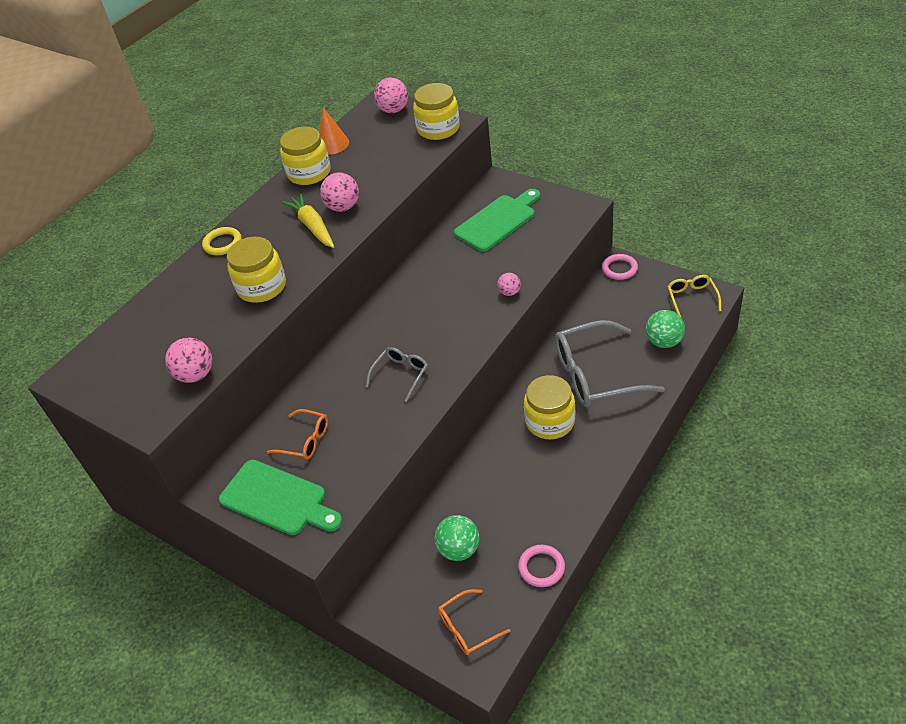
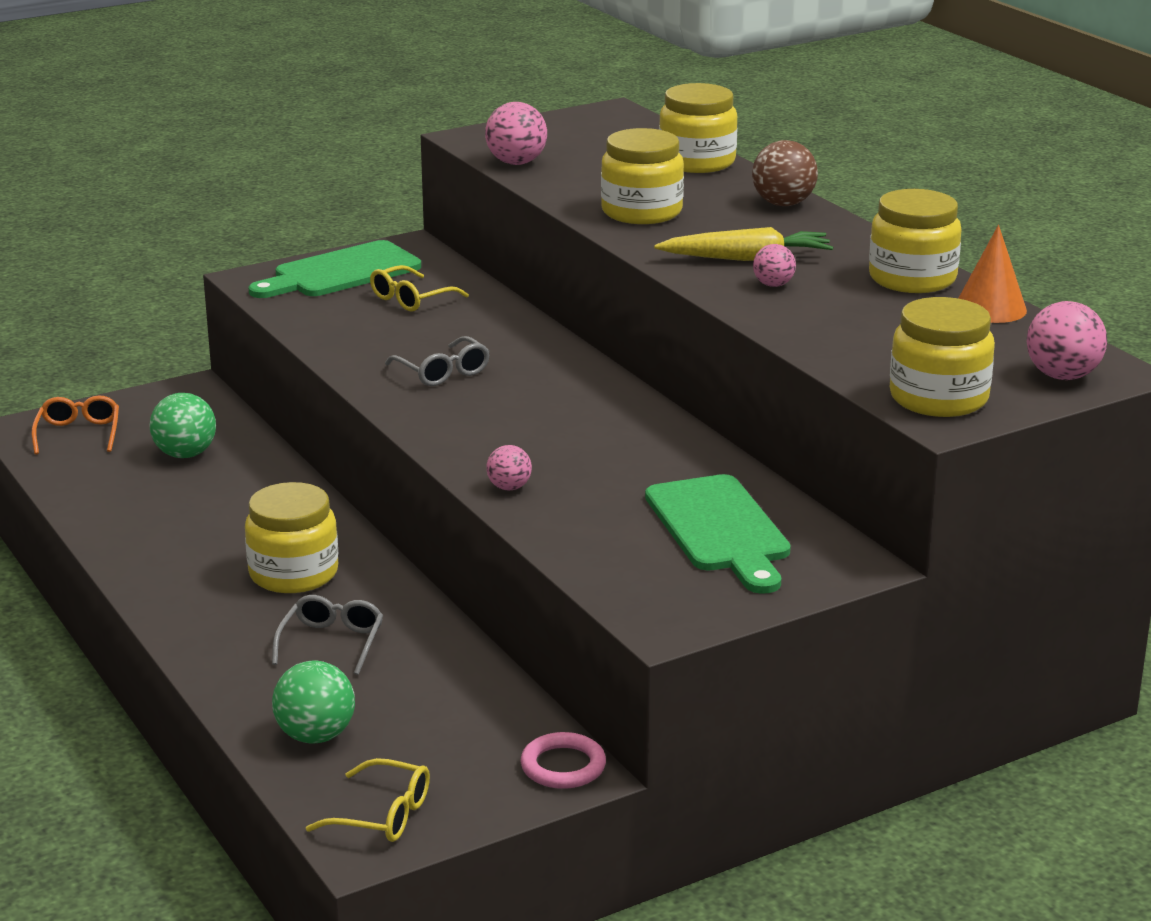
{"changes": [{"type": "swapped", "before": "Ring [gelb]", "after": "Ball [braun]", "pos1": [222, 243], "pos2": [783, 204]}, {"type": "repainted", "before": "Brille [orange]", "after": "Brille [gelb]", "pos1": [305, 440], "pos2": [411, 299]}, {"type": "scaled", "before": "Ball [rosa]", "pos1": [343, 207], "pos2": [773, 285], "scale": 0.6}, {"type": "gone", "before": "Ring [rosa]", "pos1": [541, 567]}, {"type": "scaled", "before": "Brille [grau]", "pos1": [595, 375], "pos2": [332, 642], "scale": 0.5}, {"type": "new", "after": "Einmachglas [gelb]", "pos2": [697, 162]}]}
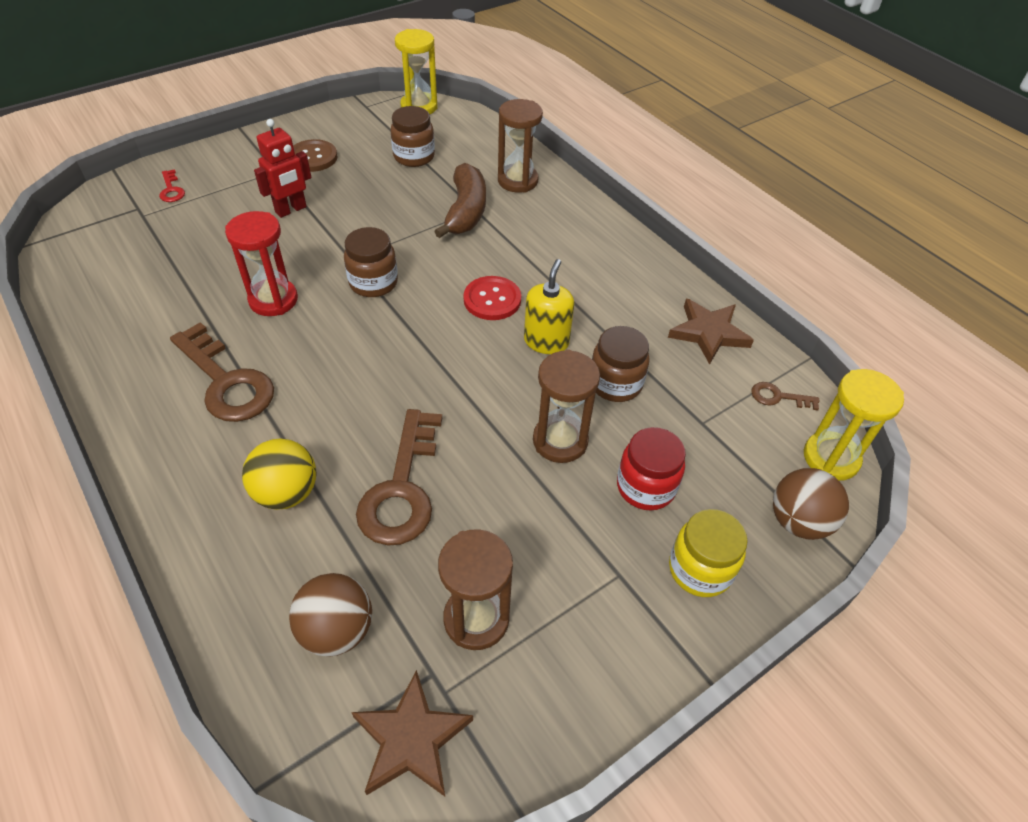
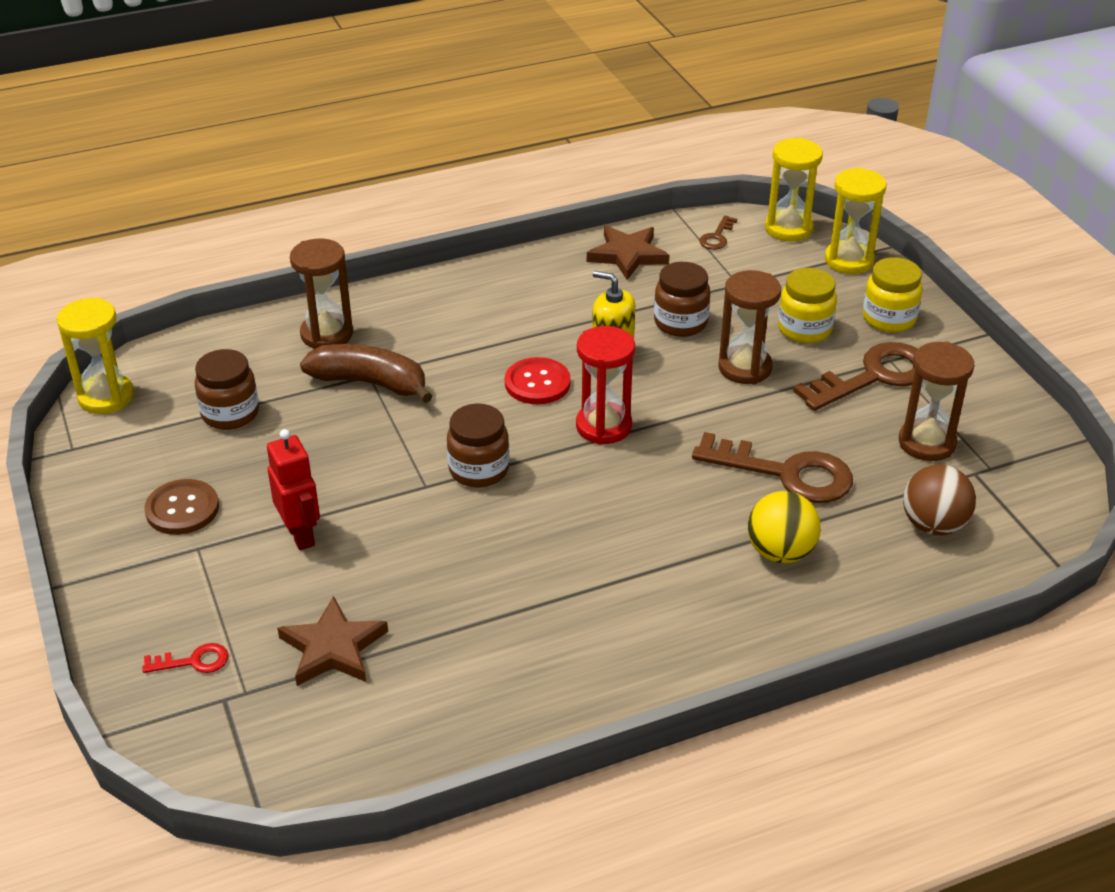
{"changes": [{"type": "shifted", "before": "Schlüssel [braun]", "pos1": [226, 381], "pos2": [874, 377]}, {"type": "shifted", "before": "Sanduhr [rot]", "pos1": [273, 300], "pos2": [603, 426]}, {"type": "shifted", "before": "Stern [braun]", "pos1": [411, 739], "pos2": [333, 648]}, {"type": "repainted", "before": "Einmachglas [rot]", "after": "Einmachglas [gelb]", "pos1": [645, 487], "pos2": [804, 329]}, {"type": "swapped", "before": "Ball [braun]", "after": "Sanduhr [gelb]", "pos1": [798, 521], "pos2": [849, 260]}]}
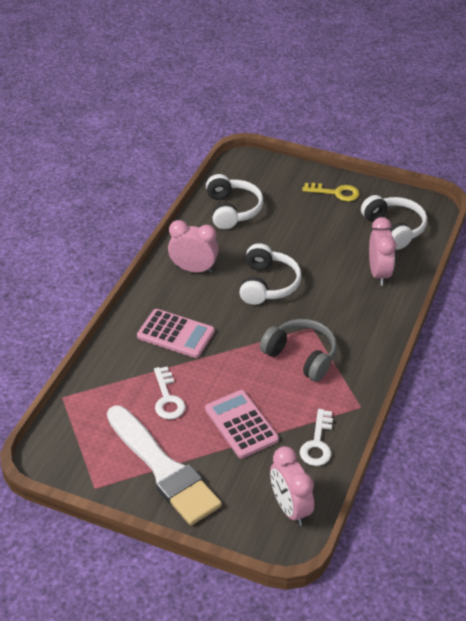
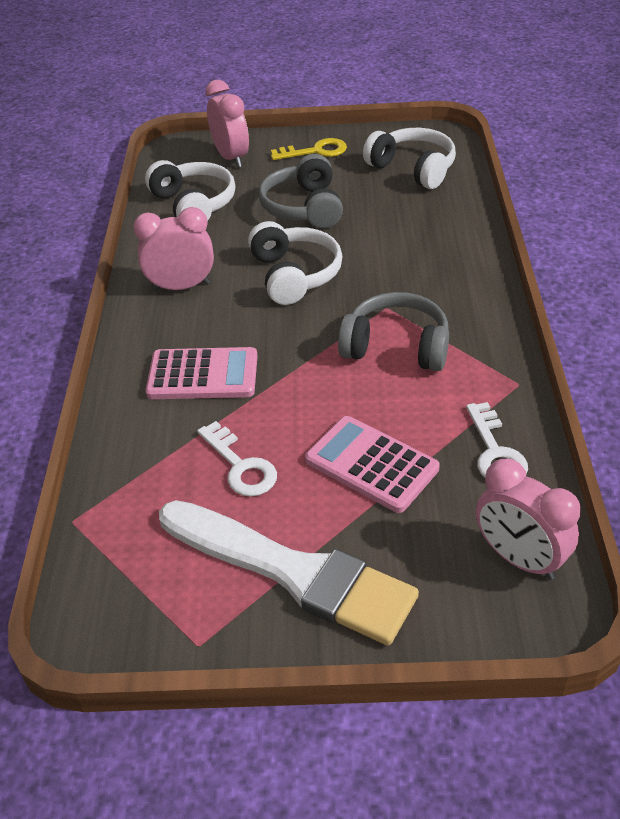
{"changes": [{"type": "shifted", "before": "Wecker [rosa]", "pos1": [378, 273], "pos2": [231, 157]}, {"type": "new", "after": "Kopfhörer [grau]", "pos2": [304, 207]}]}
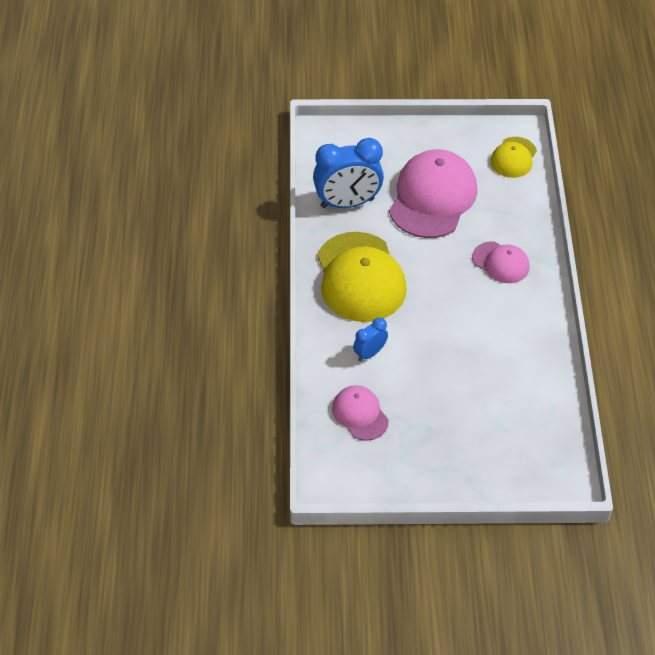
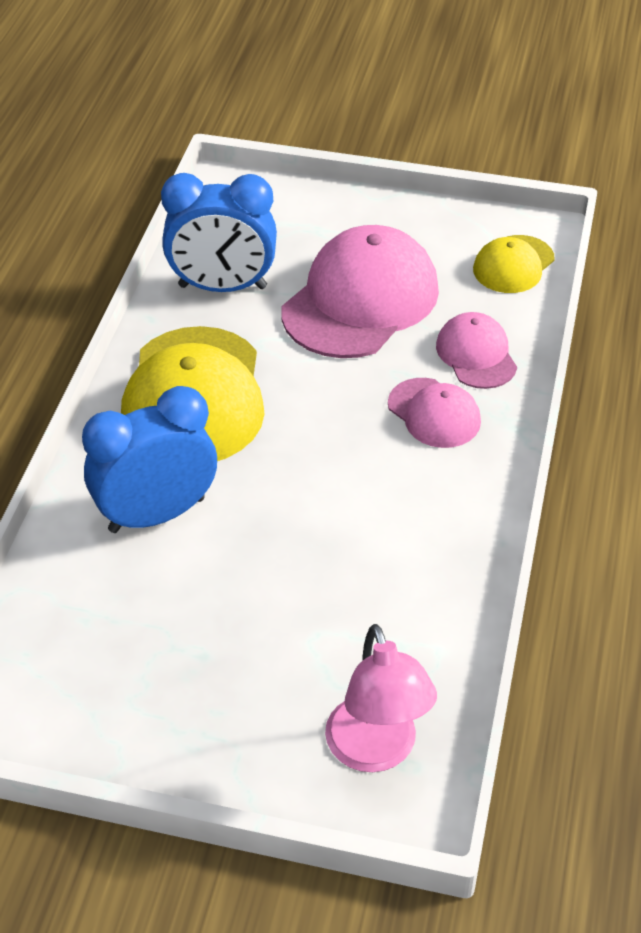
{"changes": [{"type": "shifted", "before": "Kappe [rosa]", "pos1": [360, 414], "pos2": [476, 355]}, {"type": "scaled", "before": "Wecker [blau]", "pos1": [369, 353], "pos2": [156, 514], "scale": 1.97}, {"type": "new", "after": "Lampe [rosa]", "pos2": [376, 751]}]}
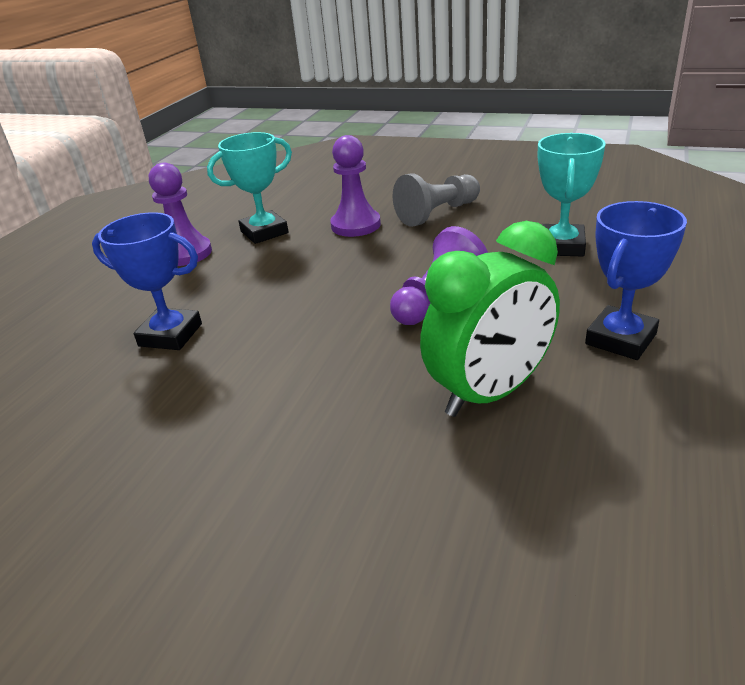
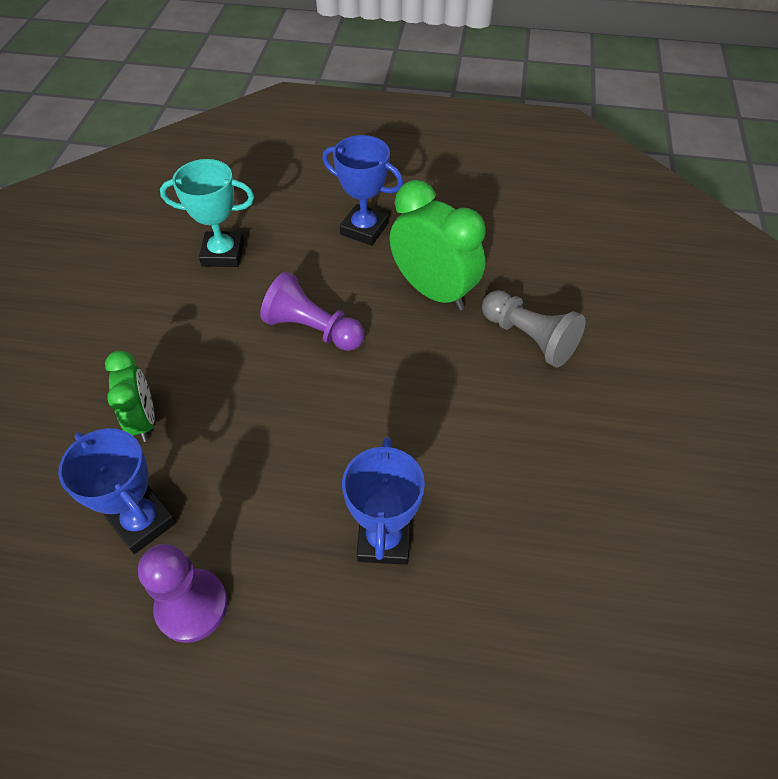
{"changes": [{"type": "repainted", "before": "Pokal [türkis]", "after": "Pokal [blau]", "pos1": [264, 232], "pos2": [143, 521]}, {"type": "swapped", "before": "Bauer [lila]", "after": "Wecker [grün]", "pos1": [356, 225], "pos2": [144, 420]}, {"type": "shifted", "before": "Bauer [grau]", "pos1": [437, 213], "pos2": [529, 338]}]}
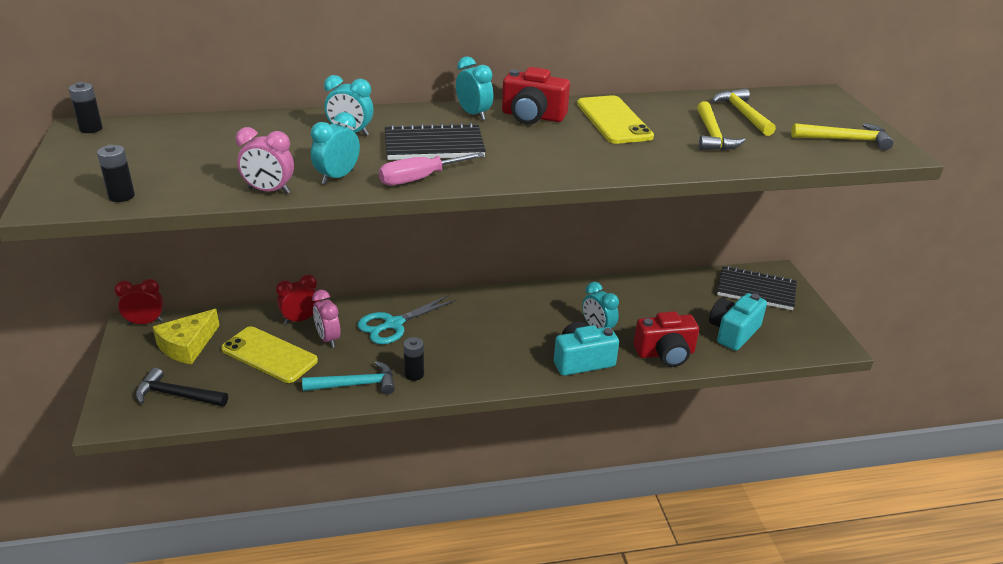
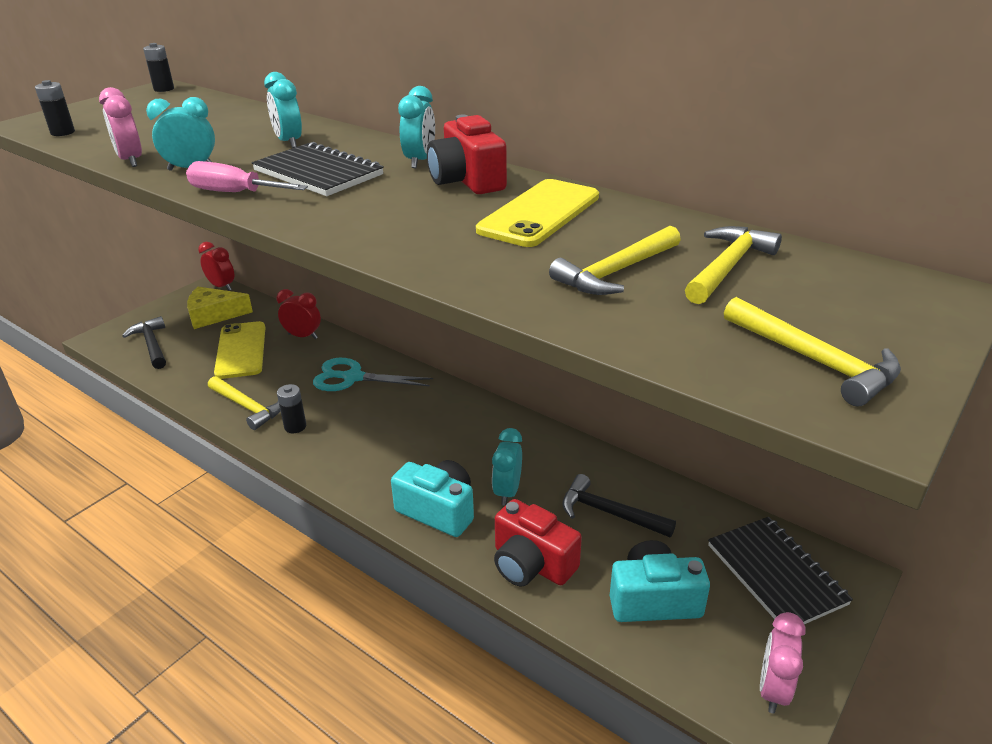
{"changes": [{"type": "repainted", "before": "Hammer [türkis]", "after": "Hammer [gelb]", "pos1": [355, 384], "pos2": [247, 407]}, {"type": "shifted", "before": "Wecker [rosa]", "pos1": [328, 339], "pos2": [773, 690]}, {"type": "new", "after": "Hammer [schwarz]", "pos2": [609, 513]}]}
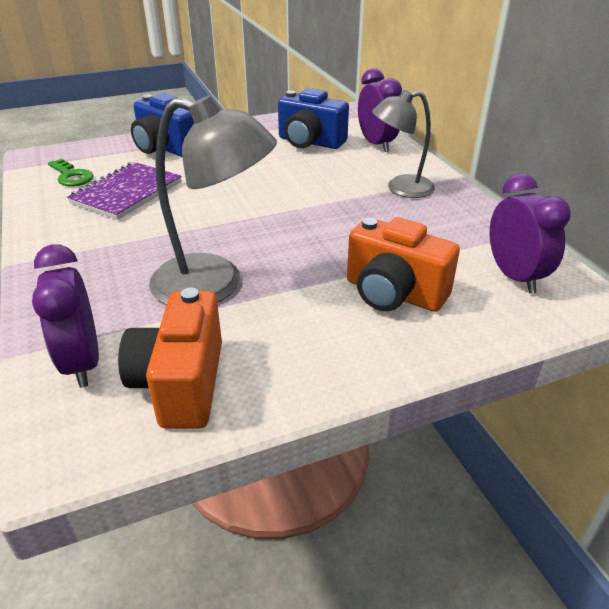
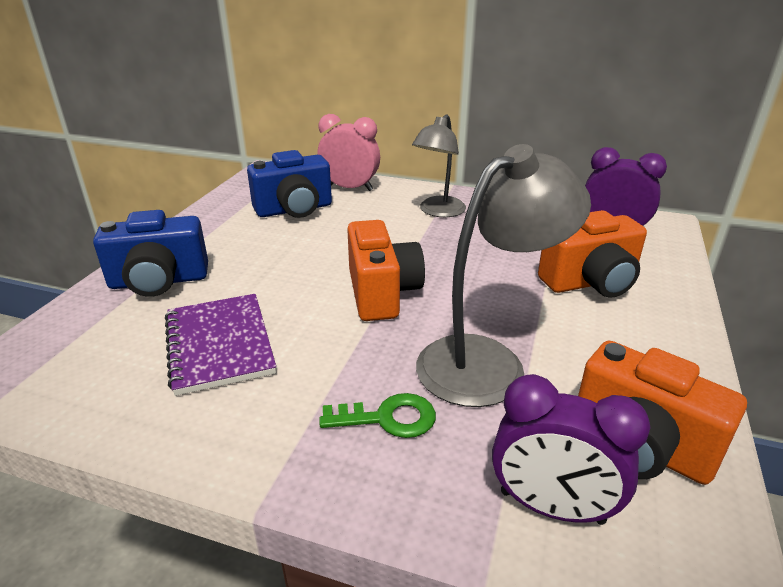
{"changes": [{"type": "shifted", "before": "Schlüssel [grün]", "pos1": [71, 176], "pos2": [388, 418]}, {"type": "repainted", "before": "Wecker [lila]", "after": "Wecker [rosa]", "pos1": [376, 144], "pos2": [350, 188]}, {"type": "new", "after": "Kamera [orange]", "pos2": [382, 293]}]}
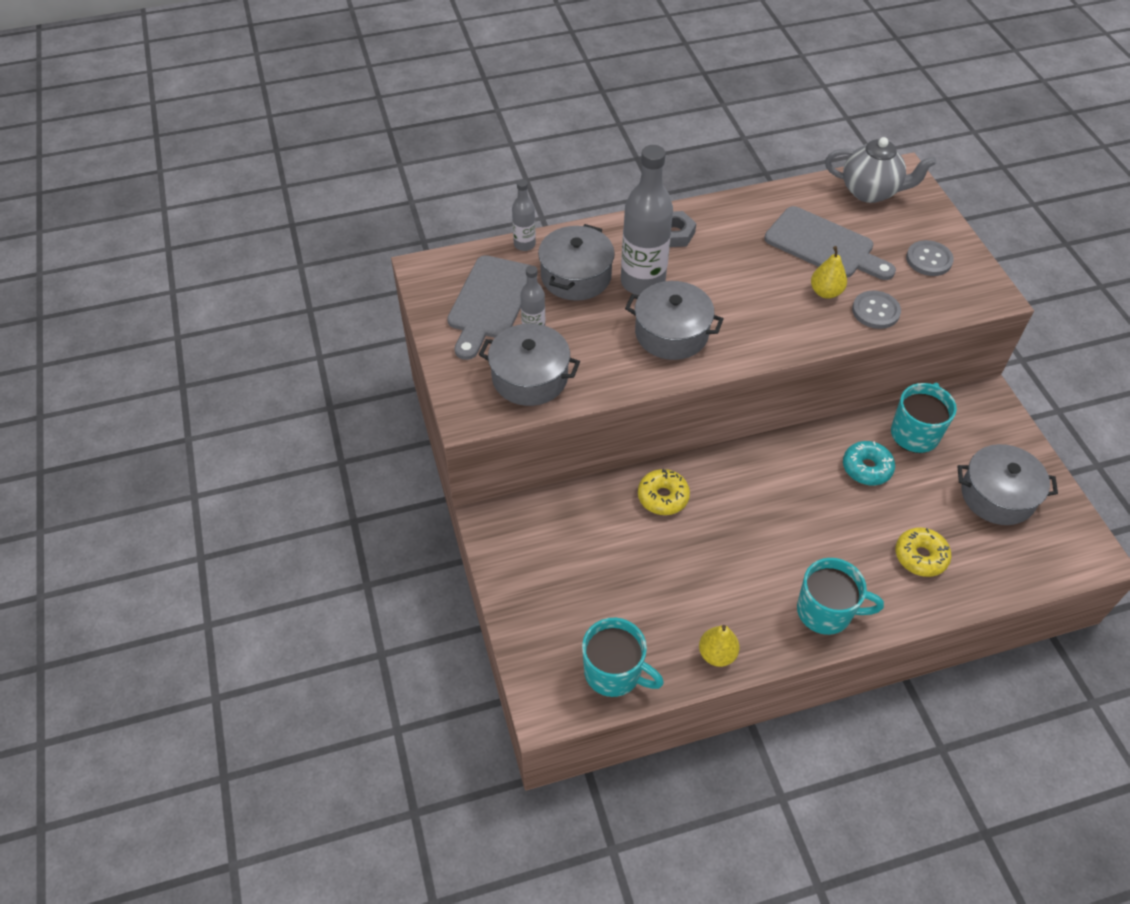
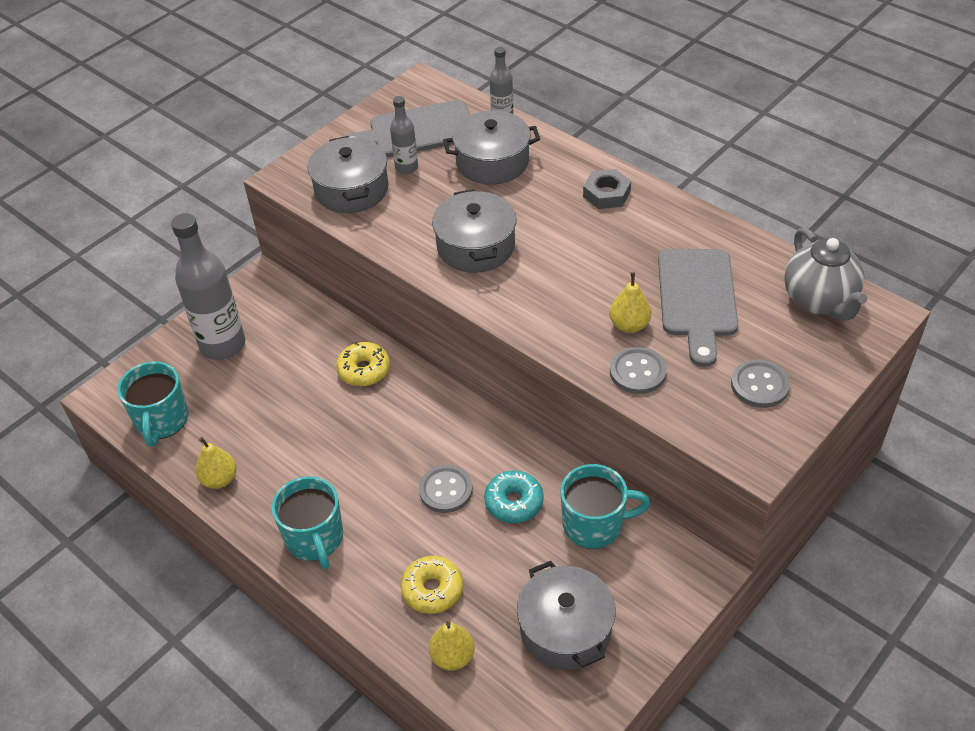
{"changes": [{"type": "shifted", "before": "Flasche [grau]", "pos1": [642, 282], "pos2": [223, 345]}, {"type": "new", "after": "Knopf [grau]", "pos2": [445, 490]}, {"type": "new", "after": "Birne [gelb]", "pos2": [452, 657]}]}
